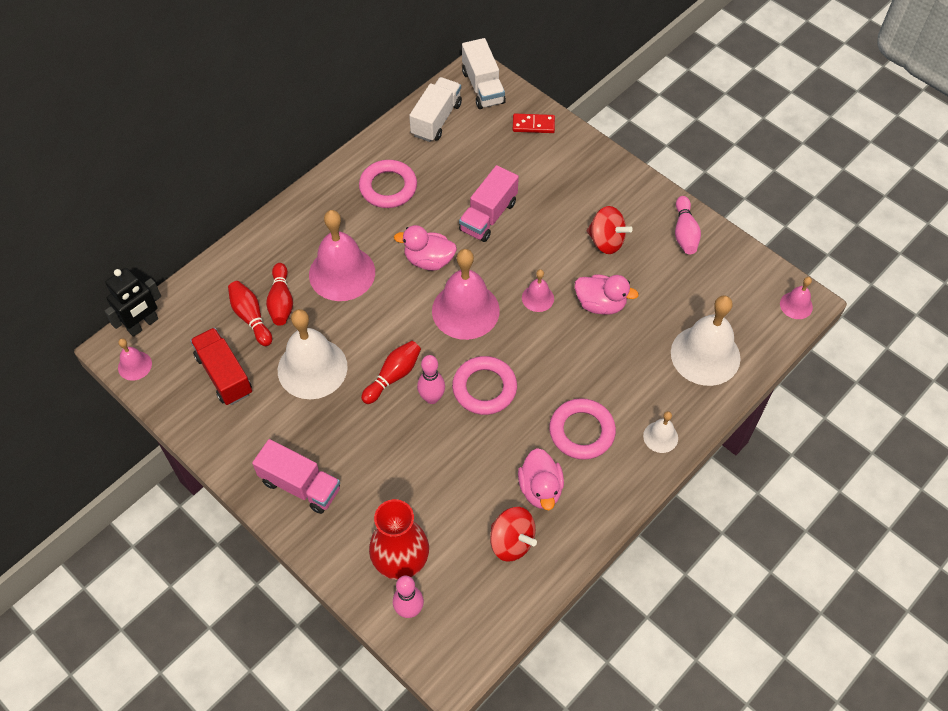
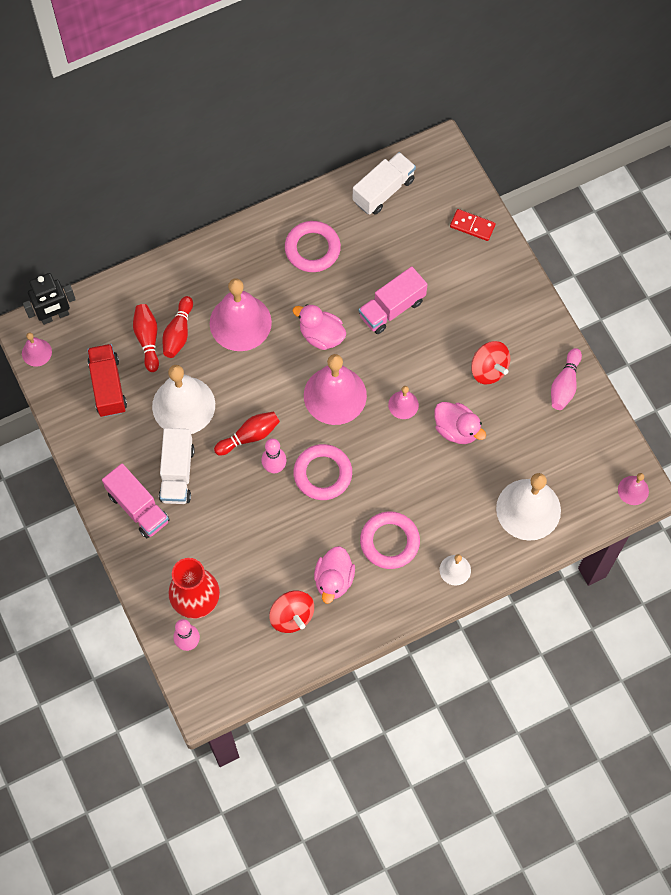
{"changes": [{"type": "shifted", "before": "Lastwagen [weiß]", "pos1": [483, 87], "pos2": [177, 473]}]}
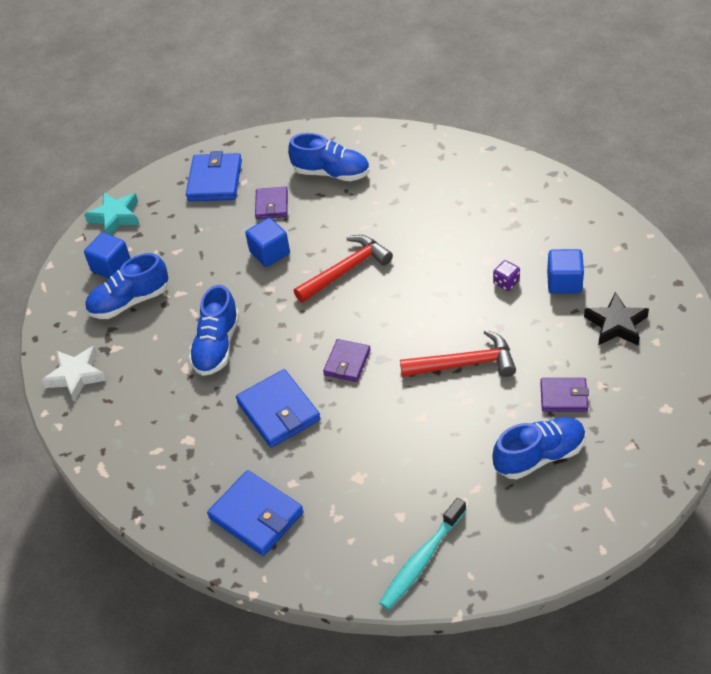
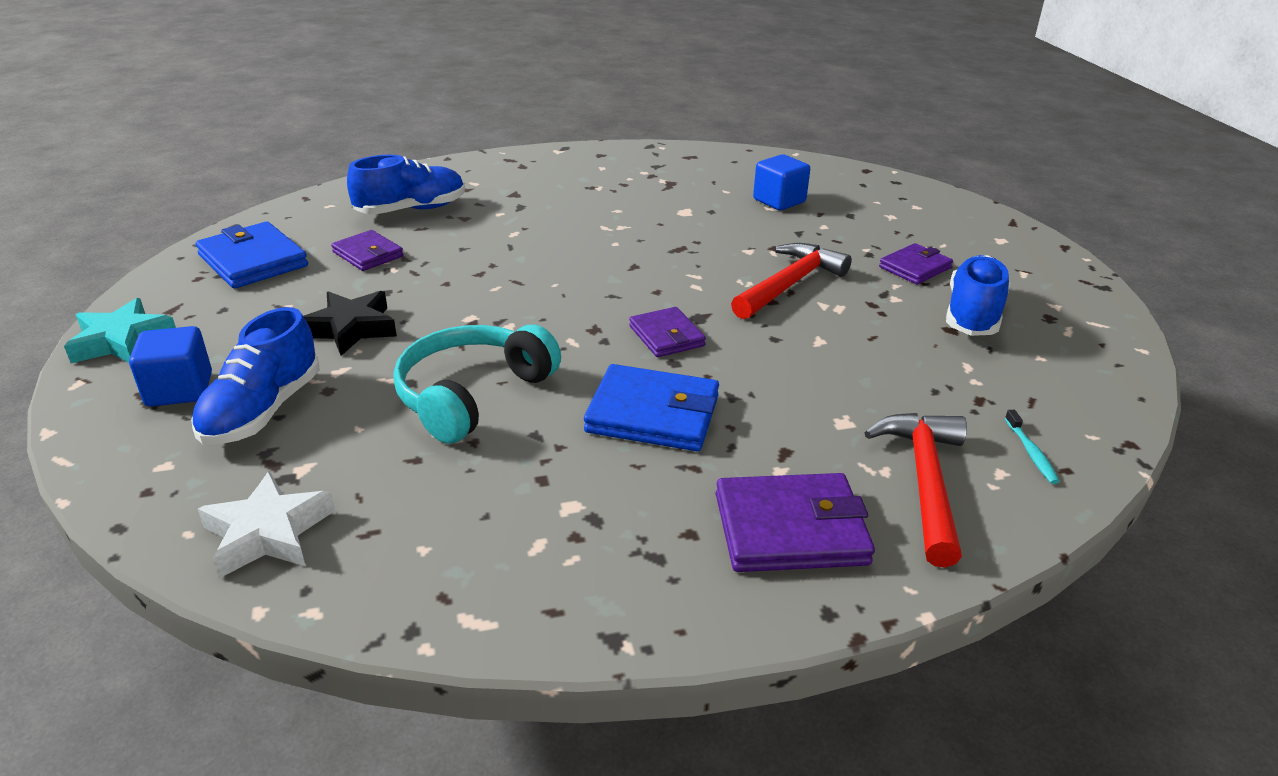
{"changes": [{"type": "swapped", "before": "Schuh [blau]", "after": "Kopfhörer [türkis]", "pos1": [217, 346], "pos2": [472, 394]}, {"type": "repainted", "before": "Geldbörse [blau]", "after": "Geldbörse [lila]", "pos1": [256, 515], "pos2": [790, 529]}, {"type": "gone", "before": "Kubus [blau]", "pos1": [270, 253]}, {"type": "shifted", "before": "Hammer [rot]", "pos1": [346, 270], "pos2": [924, 482]}, {"type": "scaled", "before": "Zahnbürste [türkis]", "pos1": [421, 560], "pos2": [1031, 453], "scale": 0.49}, {"type": "gone", "before": "Spielwürfel [lila]", "pos1": [506, 282]}, {"type": "shifted", "before": "Stern [schwarz]", "pos1": [616, 324], "pos2": [350, 328]}]}
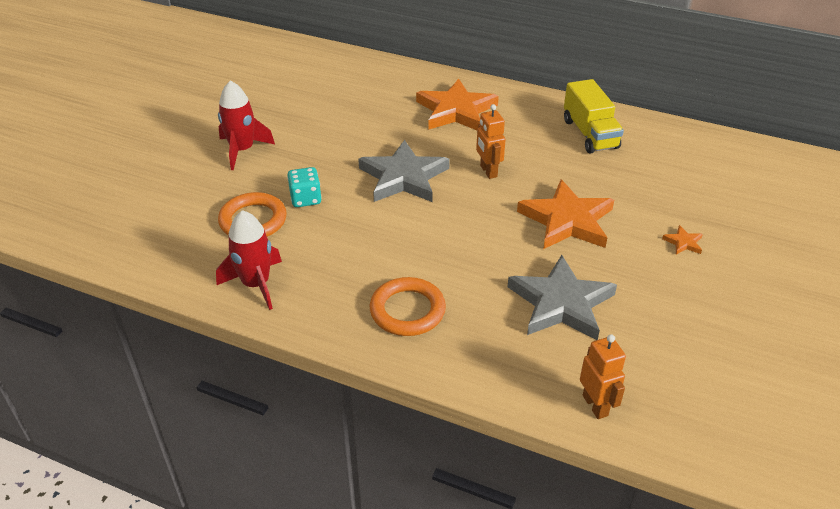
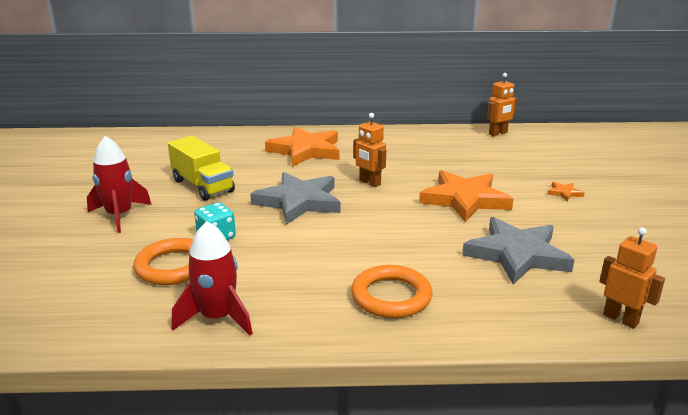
{"changes": [{"type": "shifted", "before": "Lastwagen [gelb]", "pos1": [590, 134], "pos2": [203, 186]}, {"type": "new", "after": "Roboter [orange]", "pos2": [498, 133]}]}
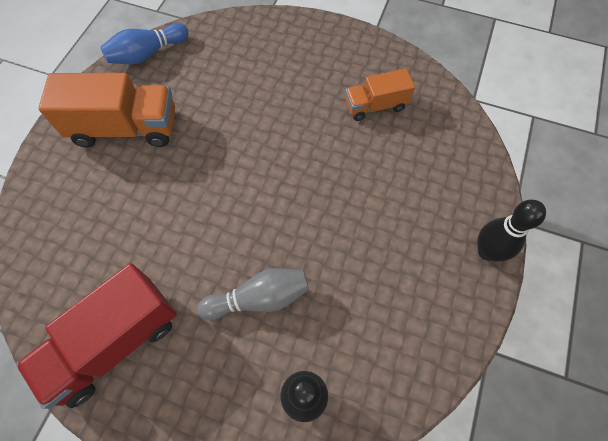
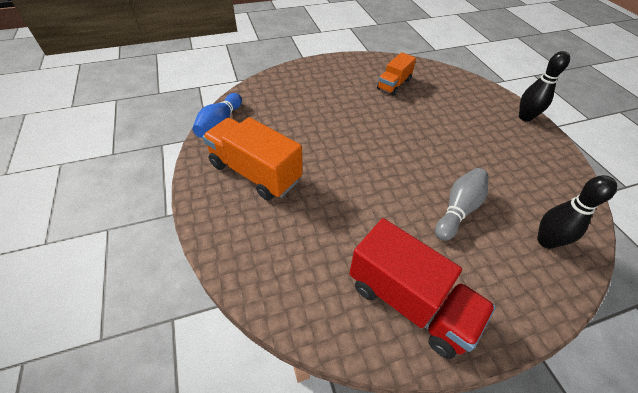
{"changes": [{"type": "rotated", "before": "Lastwagen [rot]", "pos1": [114, 342], "pos2": [409, 301], "turn": -60}, {"type": "rotated", "before": "Lastwagen [orange]", "pos1": [125, 128], "pos2": [255, 172], "turn": -105}]}
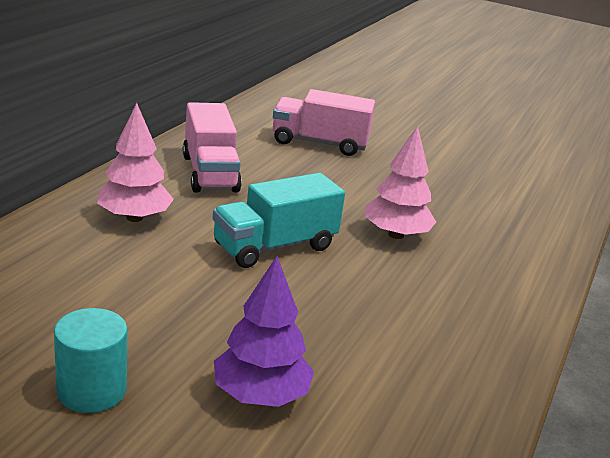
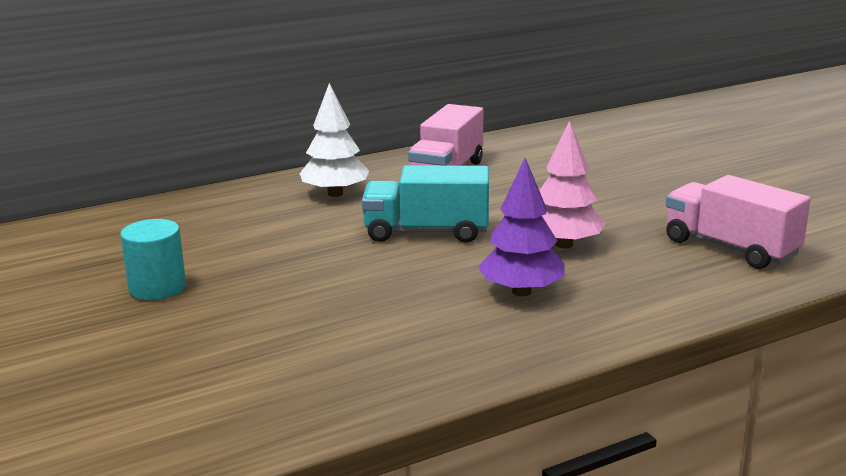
{"changes": [{"type": "repainted", "before": "Baum [rosa]", "after": "Baum [weiß]", "pos1": [134, 217], "pos2": [335, 194]}, {"type": "shifted", "before": "Baum [lila]", "pos1": [260, 395], "pos2": [521, 292]}, {"type": "shifted", "before": "Lastwagen [rosa]", "pos1": [319, 143], "pos2": [730, 248]}]}
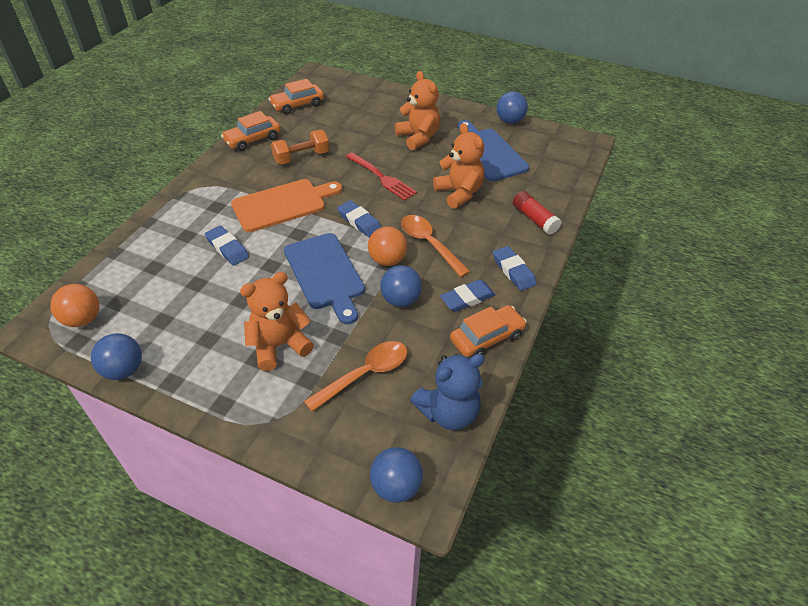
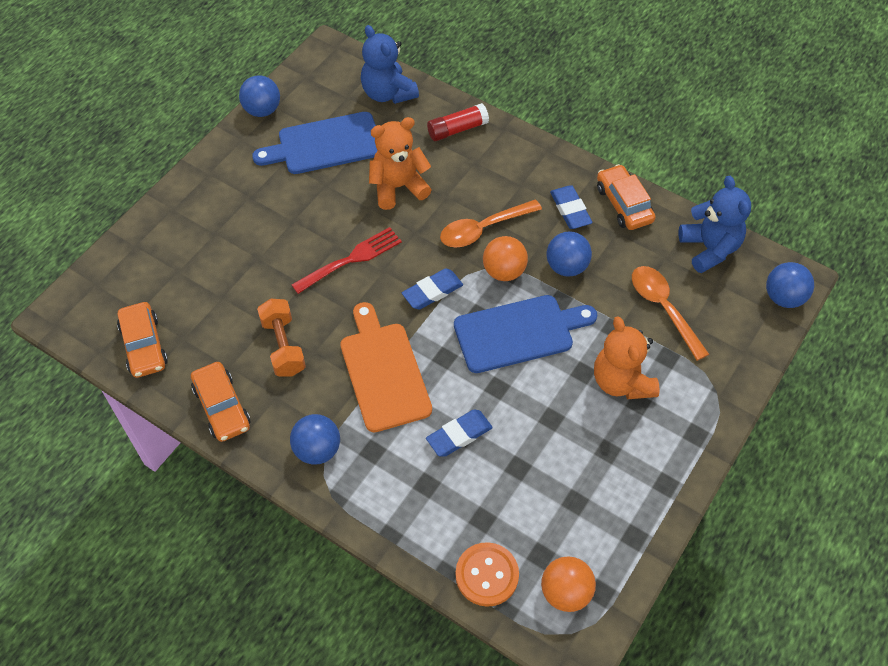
{"changes": [{"type": "shifted", "before": "Ball [blau]", "pos1": [124, 370], "pos2": [317, 450]}, {"type": "gone", "before": "Teddybär [orange]", "pos1": [418, 137]}, {"type": "gone", "before": "Radiergummi [blau]", "pos1": [513, 271]}, {"type": "new", "after": "Teddybär [blau]", "pos2": [388, 93]}, {"type": "new", "after": "Knopf [orange]", "pos2": [487, 575]}]}
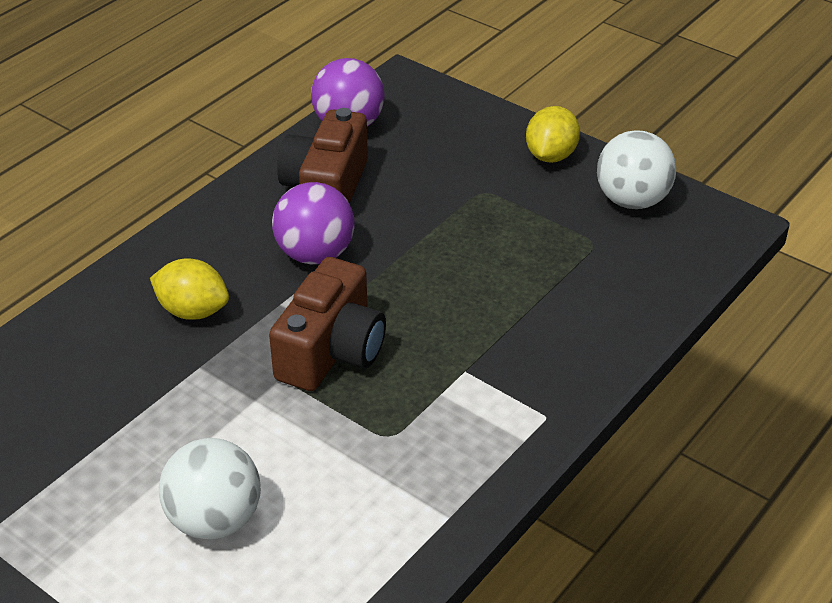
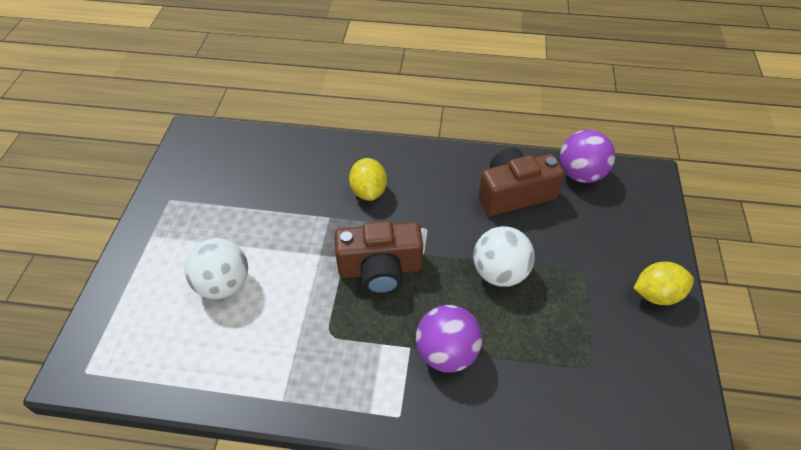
{"changes": [{"type": "shifted", "before": "Ball [lila]", "pos1": [315, 254], "pos2": [447, 352]}, {"type": "shifted", "before": "Ball [weiß]", "pos1": [632, 200], "pos2": [499, 272]}]}
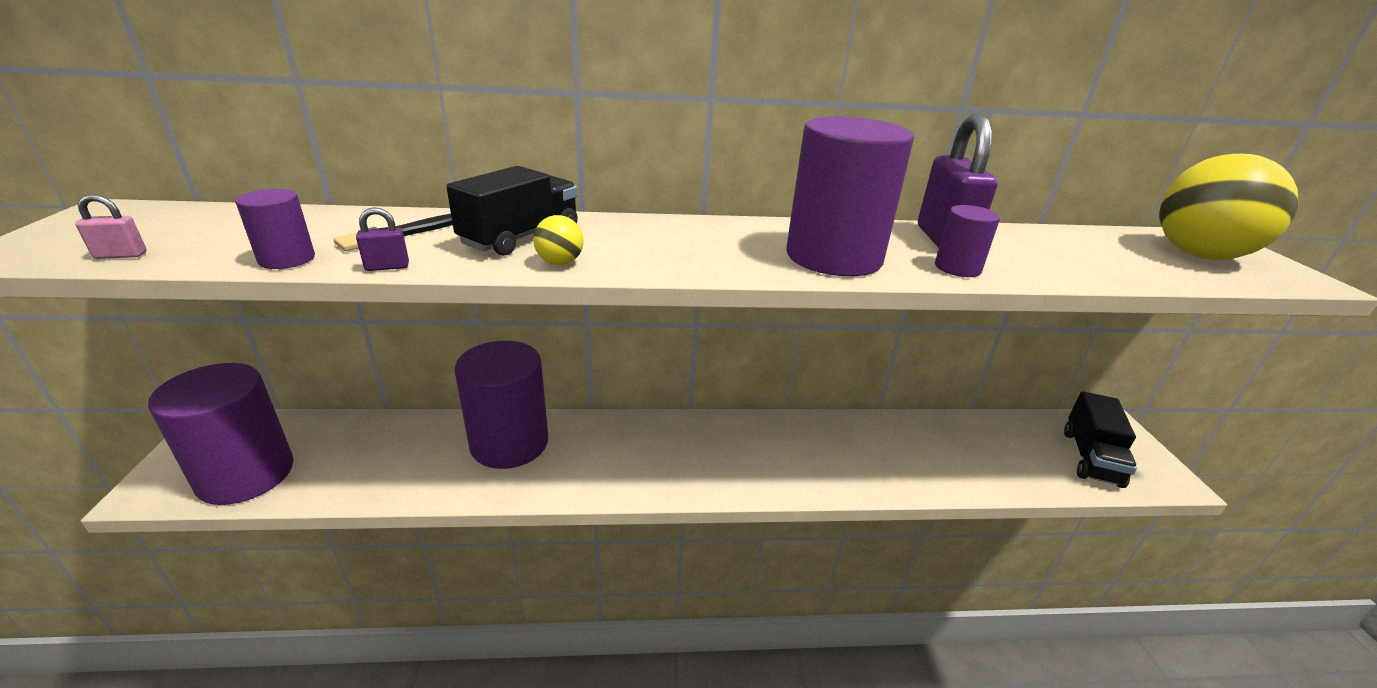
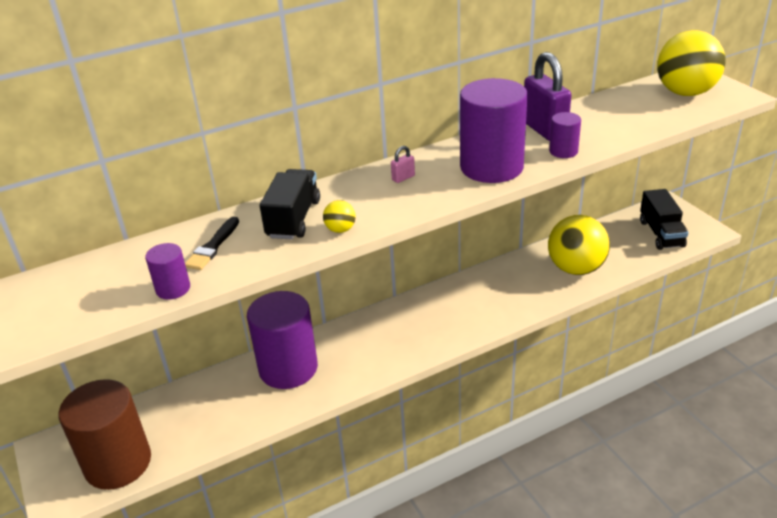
{"changes": [{"type": "shifted", "before": "Vorhängeschloss [rosa]", "pos1": [121, 255], "pos2": [403, 178]}, {"type": "repainted", "before": "Vollzylinder [lila]", "after": "Vollzylinder [braun]", "pos1": [246, 474], "pos2": [118, 463]}, {"type": "gone", "before": "Vorhängeschloss [lila]", "pos1": [387, 267]}, {"type": "new", "after": "Ball [gelb]", "pos2": [576, 268]}]}
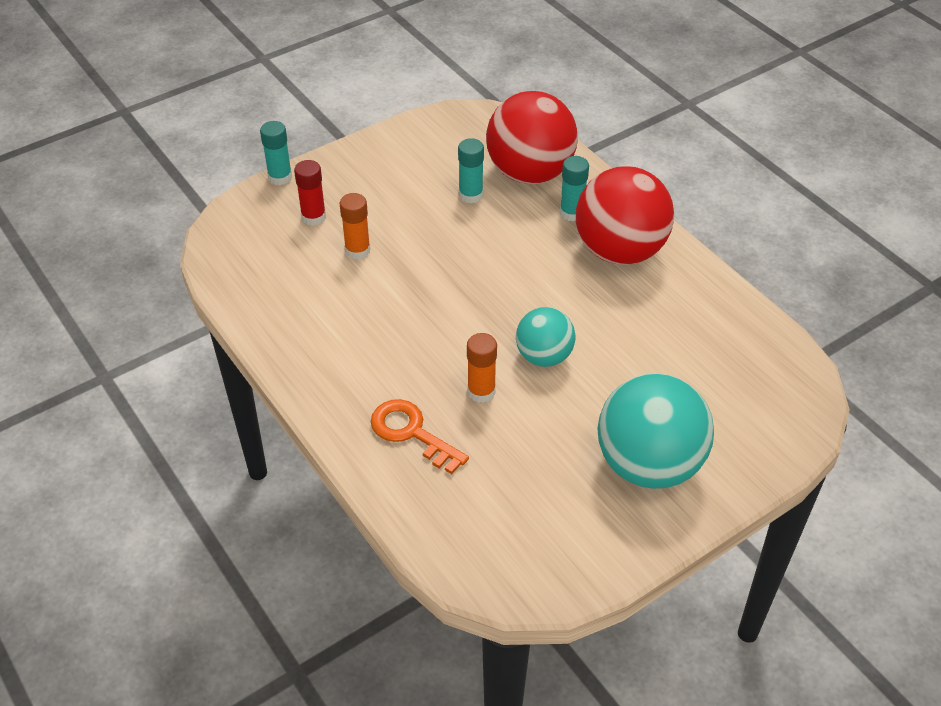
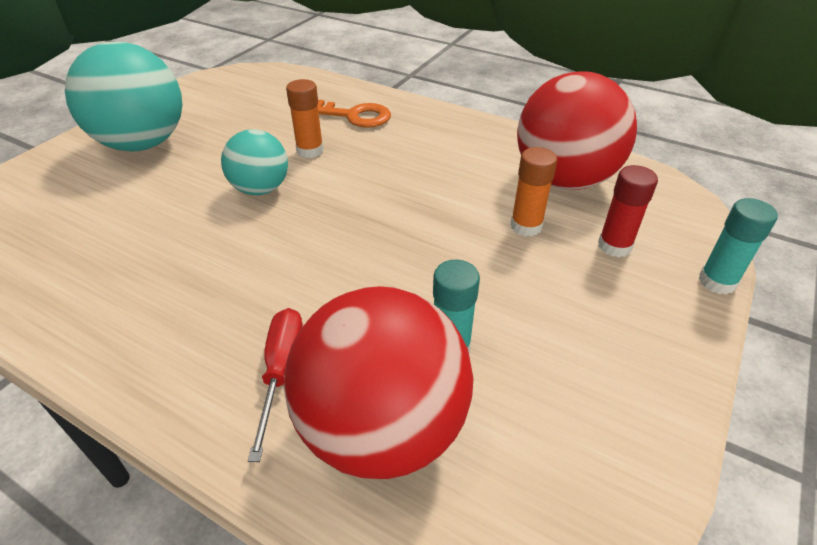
{"changes": [{"type": "swapped", "before": "Klebestift [türkis]", "after": "Schraubenzieher [rot]", "pos1": [571, 213], "pos2": [281, 371]}, {"type": "shifted", "before": "Ball [rot]", "pos1": [619, 251], "pos2": [564, 179]}]}
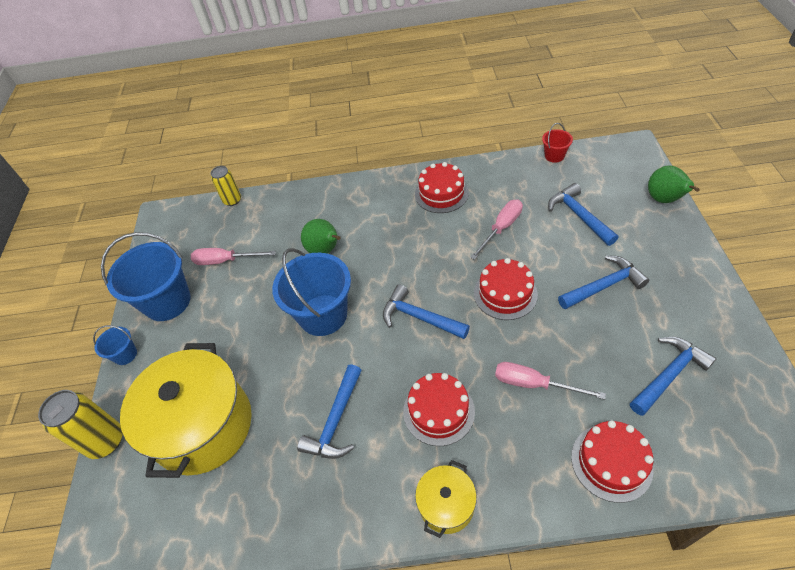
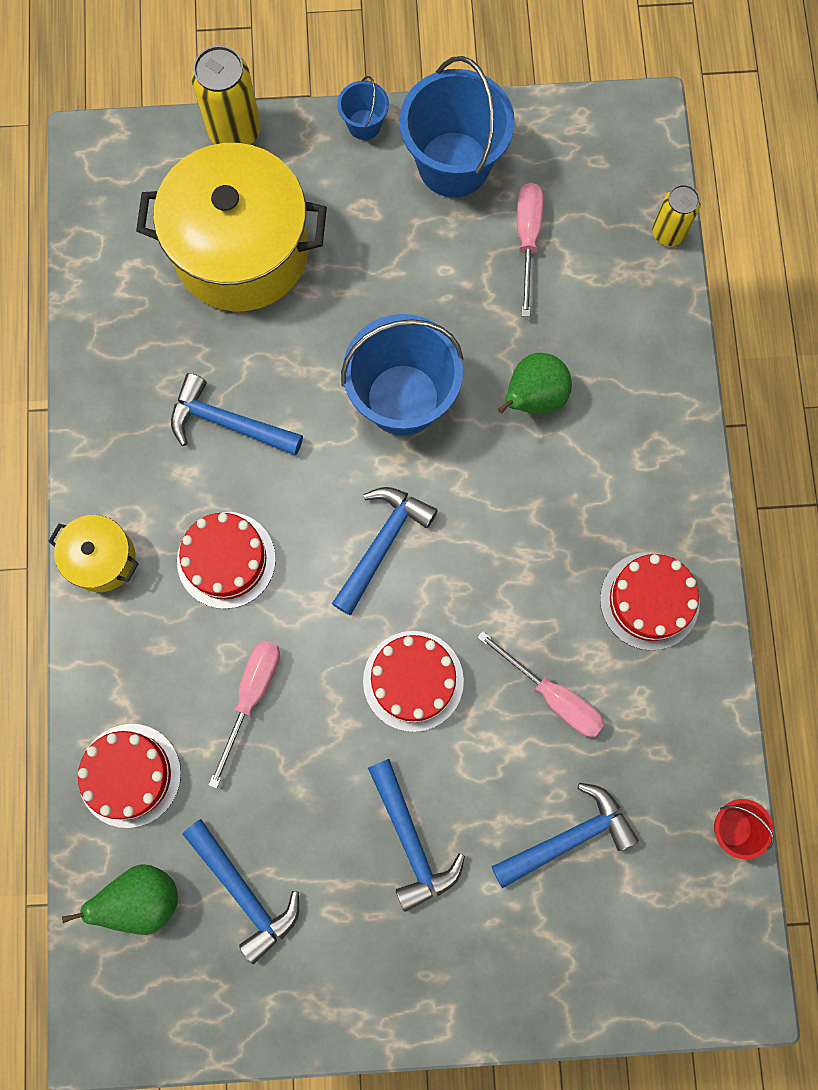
{"changes": [{"type": "shifted", "before": "Birne [grün]", "pos1": [664, 199], "pos2": [143, 898]}]}
